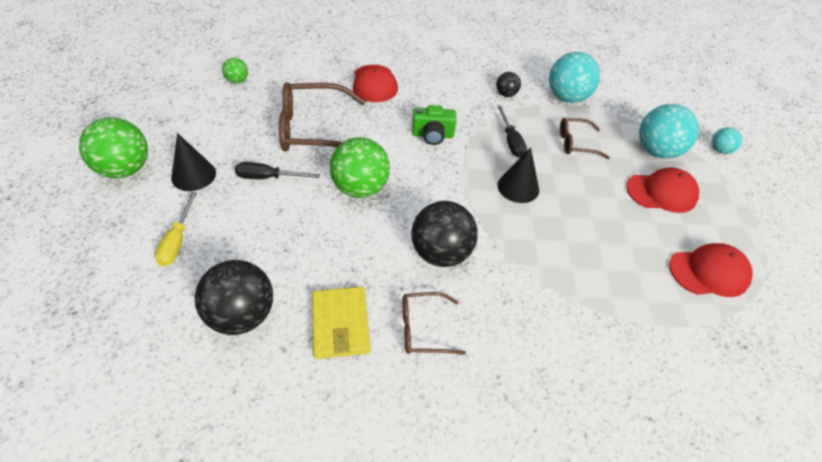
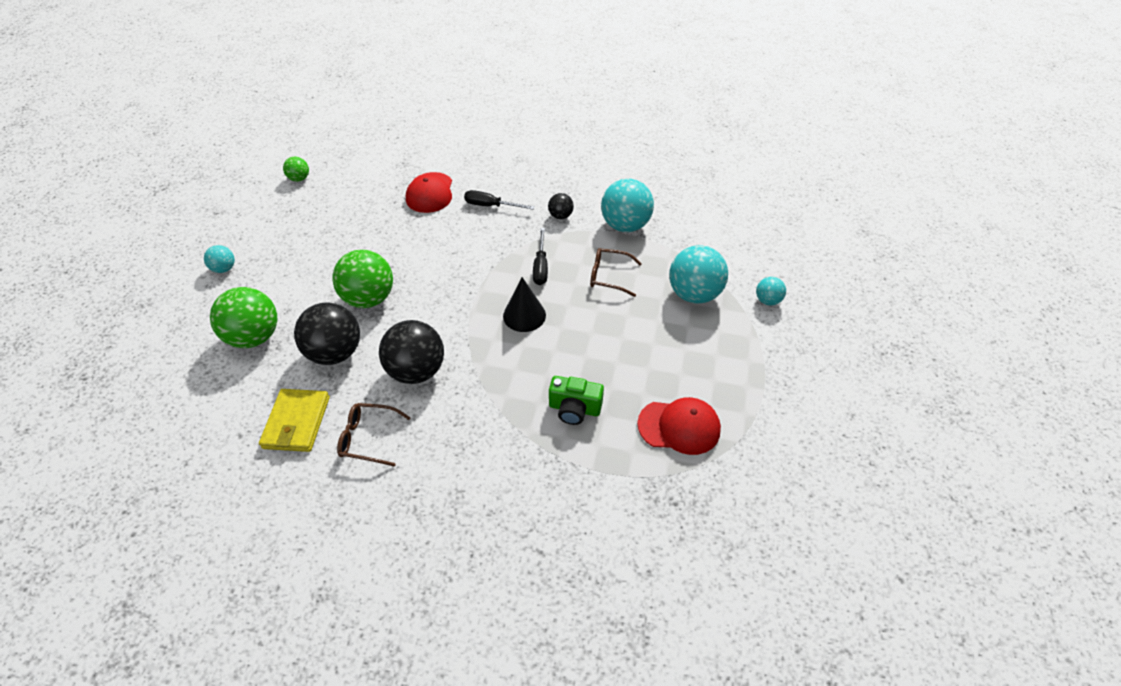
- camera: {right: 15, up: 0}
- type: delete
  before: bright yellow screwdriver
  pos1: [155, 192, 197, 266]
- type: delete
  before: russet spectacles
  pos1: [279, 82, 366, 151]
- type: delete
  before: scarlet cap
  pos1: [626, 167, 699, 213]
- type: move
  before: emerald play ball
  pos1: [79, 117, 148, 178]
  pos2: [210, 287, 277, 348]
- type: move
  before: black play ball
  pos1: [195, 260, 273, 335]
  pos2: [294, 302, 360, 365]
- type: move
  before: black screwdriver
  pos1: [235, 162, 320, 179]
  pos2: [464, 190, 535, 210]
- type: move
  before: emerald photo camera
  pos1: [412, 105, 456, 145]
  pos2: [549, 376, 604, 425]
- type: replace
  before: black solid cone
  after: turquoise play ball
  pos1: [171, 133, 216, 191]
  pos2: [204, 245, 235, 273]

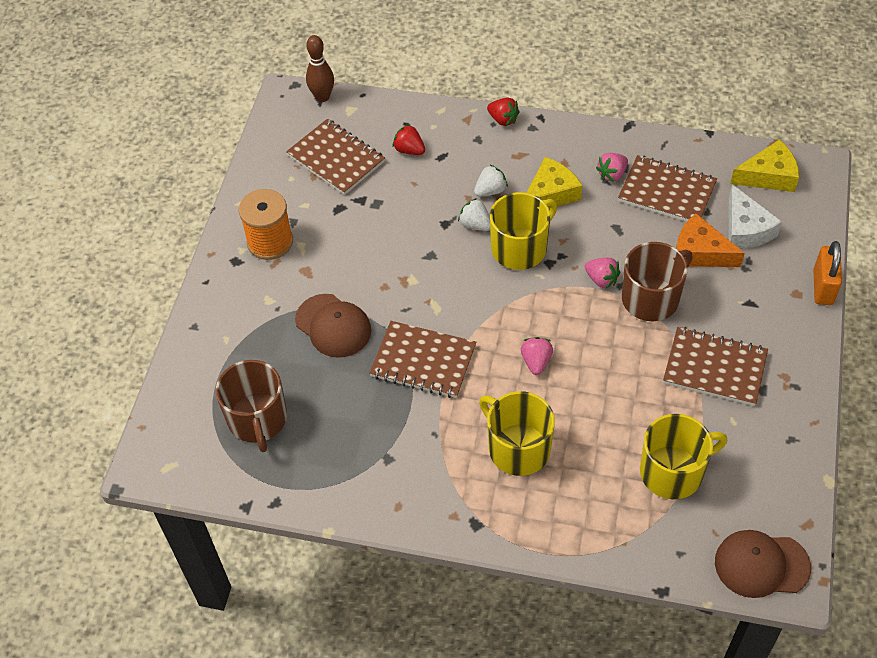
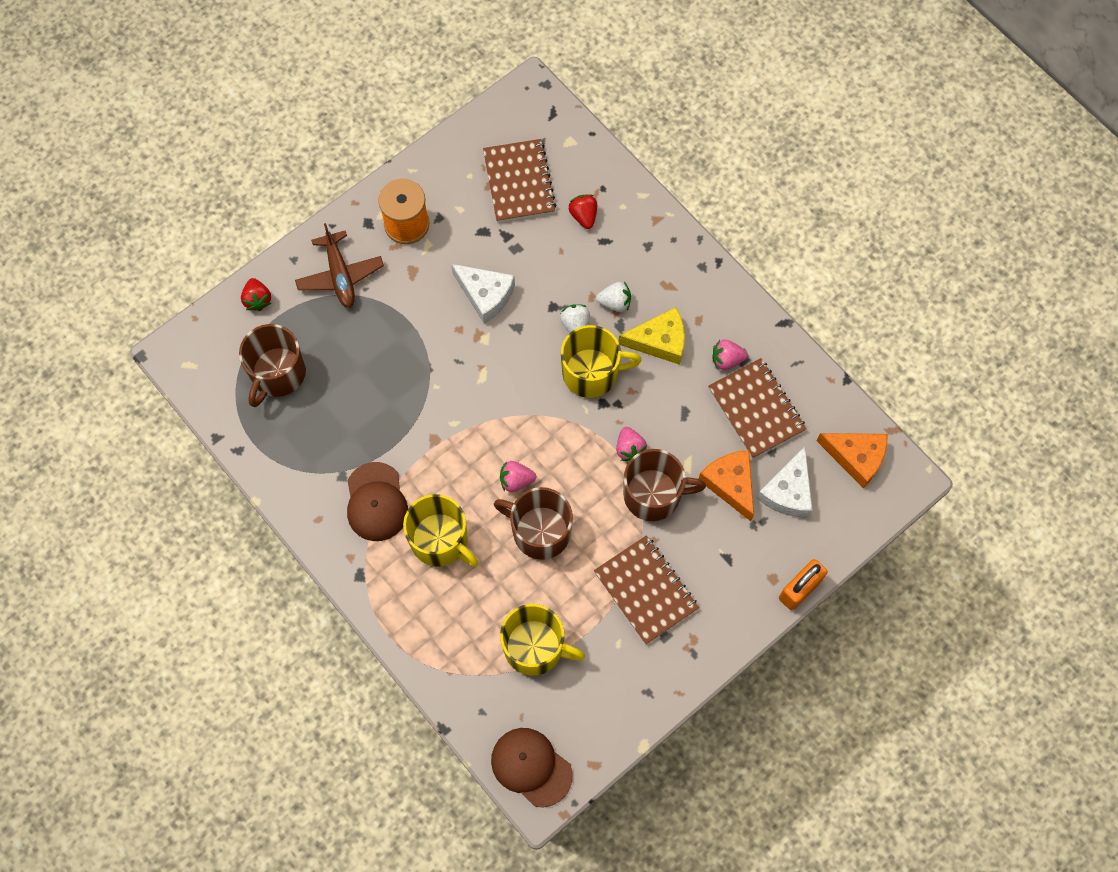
- camera: {right: 35, up: 15}
- type: delete
  before: russet bowling pin
  pos1: [306, 35, 334, 102]
- type: delete
  before: russet exercise book
  pos1: [369, 321, 477, 398]
- type: insert
  after: russet toy plane
  pos2: [295, 223, 384, 308]
- type: insert
  after: white piece of cheese
  pos2: [451, 264, 515, 324]
- type: insert
  after: russet coffee mug
  pos2: [494, 487, 573, 560]
- type: move
  before: russet cap
  pos1: [295, 294, 371, 358]
  pos2: [347, 462, 408, 541]
- type: move
  before: scarlet strawberry
  pos1: [487, 98, 520, 126]
  pos2: [241, 278, 271, 311]
- type: recolor
  before: bright yellow piece of cheese
  after: orange-coloured piece of cheese
  pos1: [730, 139, 799, 192]
  pos2: [817, 433, 888, 488]
- type: rotate
  before: bright yellow coffee mug
  pos1: [479, 391, 555, 476]
  pos2: [403, 494, 478, 567]
  turn: 135
- type: rotate
  before: pink strawberry
  pos1: [521, 337, 553, 375]
  pos2: [500, 461, 536, 492]
  turn: -135

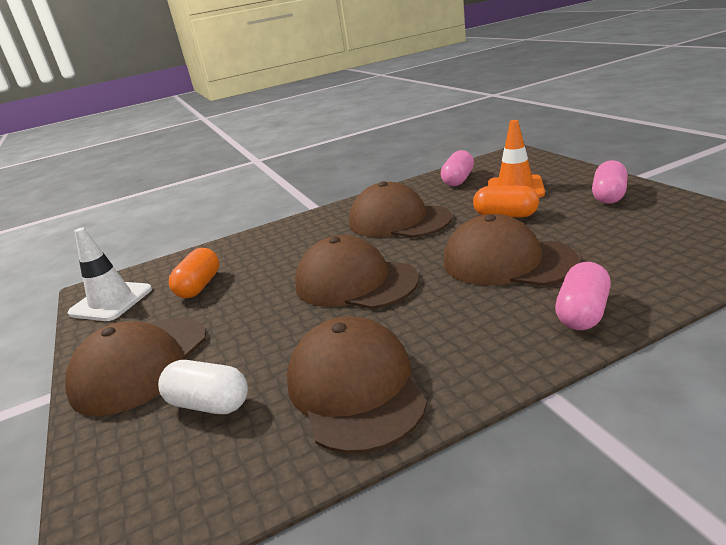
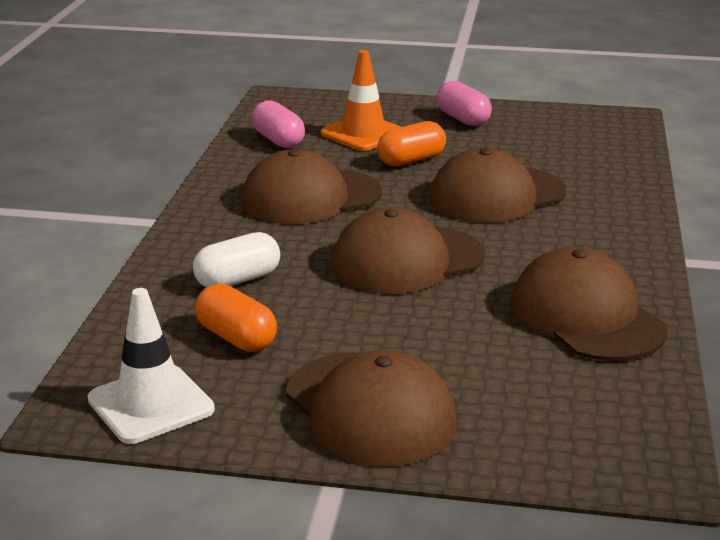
- camera: {right: -60, up: 0}
- type: delete
  before: pink pill shape
  pos1: [555, 262, 611, 330]
- type: move
  before: white pill shape
  pos1: [158, 360, 248, 414]
  pos2: [193, 232, 280, 287]
- type: rotate
  before: russet cap
  pos1: [287, 316, 427, 454]
  pos2: [510, 247, 668, 361]
  turn: 45

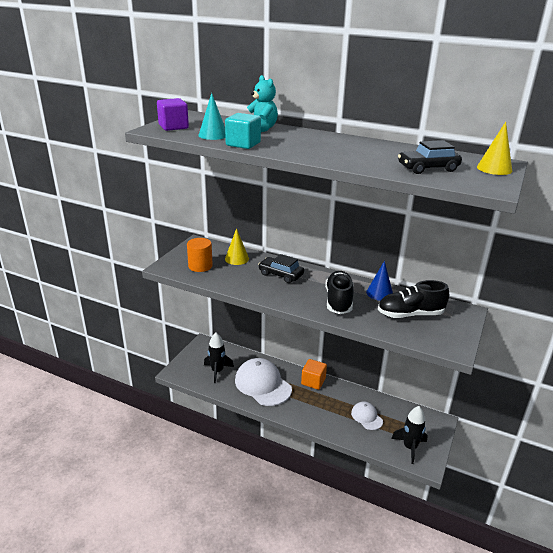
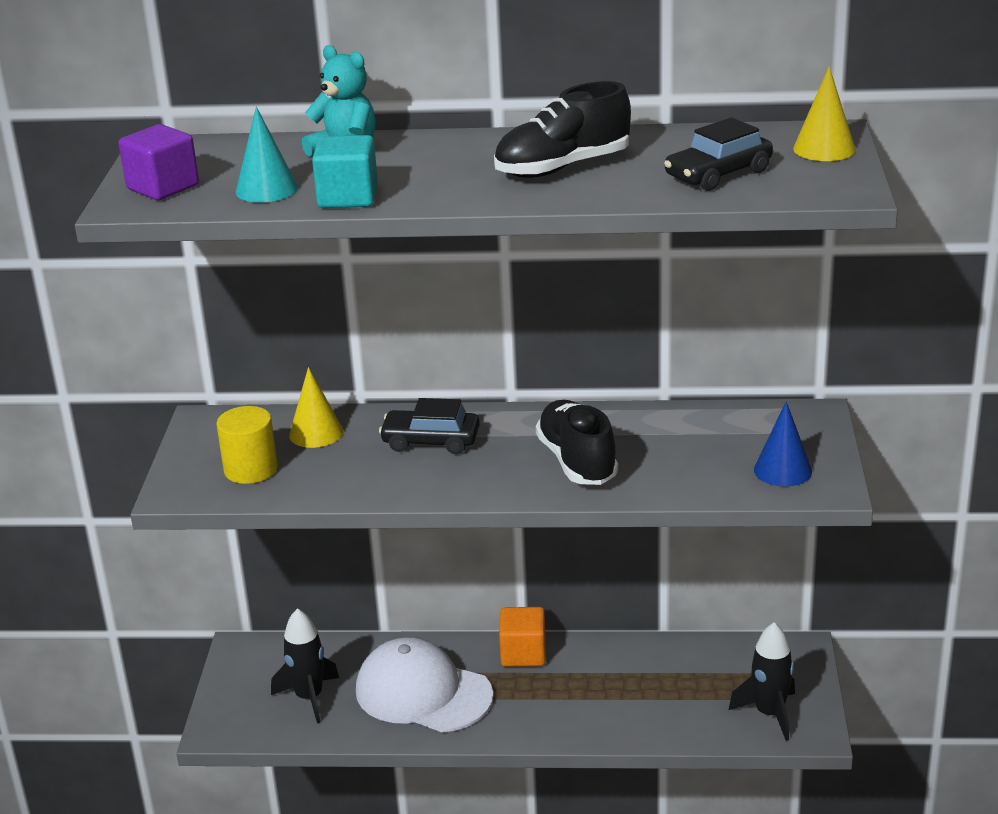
- camera: {right: -20, up: 0}
- type: delete
  before: white cap
  pos1: [351, 402, 383, 430]
- type: move
  before: royal blue solid cone
  pos1: [366, 261, 393, 301]
  pos2: [754, 401, 812, 487]
- type: move
  before: black lace-up shoe
  pos1: [378, 280, 449, 318]
  pos2: [494, 81, 631, 178]
- type: recolor
  before: orange-coloured cylinder
  after: bright yellow cylinder
  pos1: [187, 238, 213, 272]
  pos2: [217, 406, 278, 484]

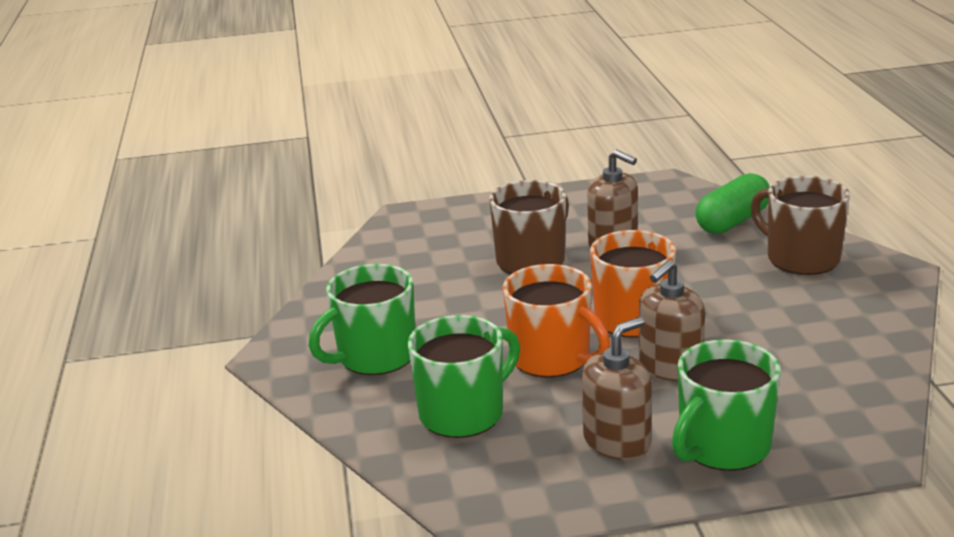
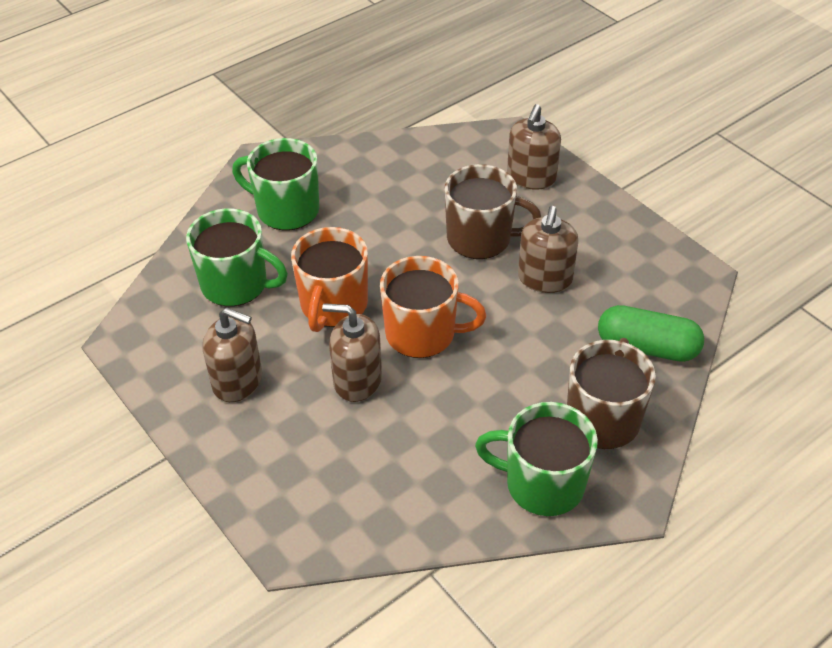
- camera: {right: 60, up: 20}
- type: insert
  after: russet pump bottle
  pos2: [507, 104, 561, 190]
- type: move
  before: emerald coffee mug
  pos1: [672, 339, 781, 471]
  pos2: [475, 402, 598, 516]

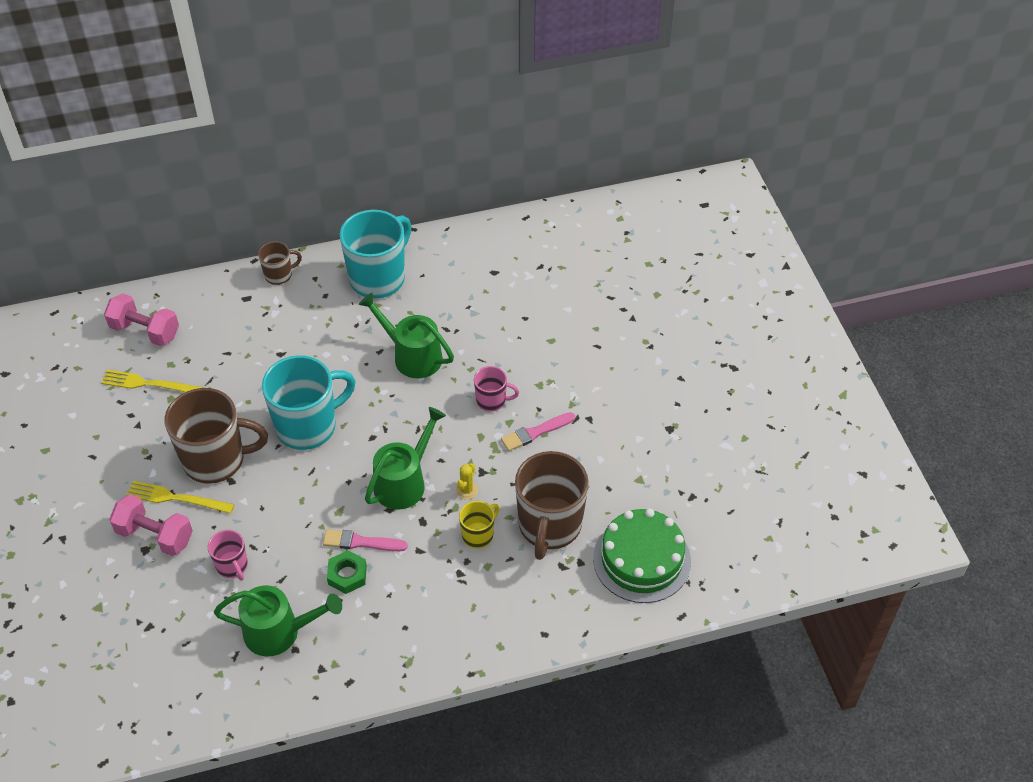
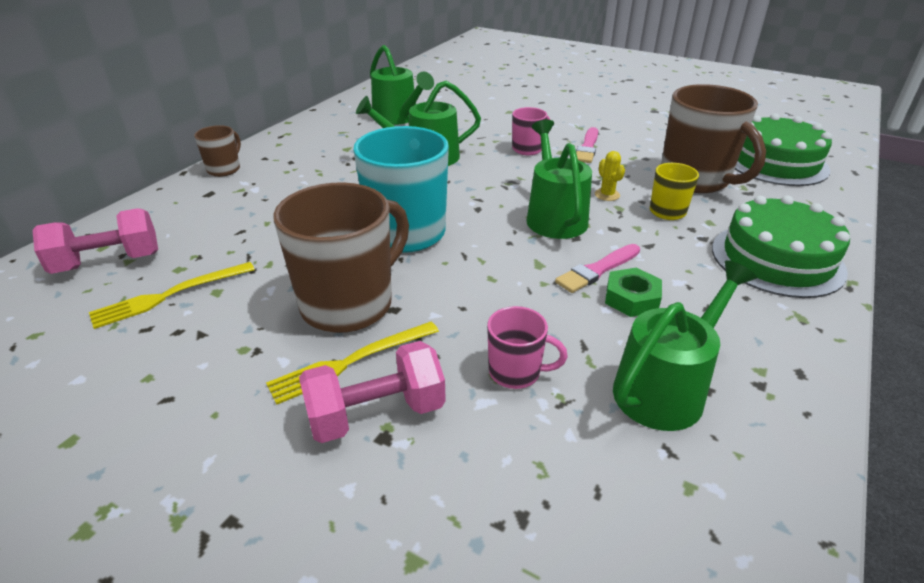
- camera: {right: -45, up: -15}
- type: delete
  before: turquoise coffee mug
  pos1: [340, 210, 411, 299]
- type: insert
  after: emerald watering can
  pos2: [370, 45, 434, 125]
- type: insert
  after: emerald layer cake
  pos2: [712, 196, 850, 298]

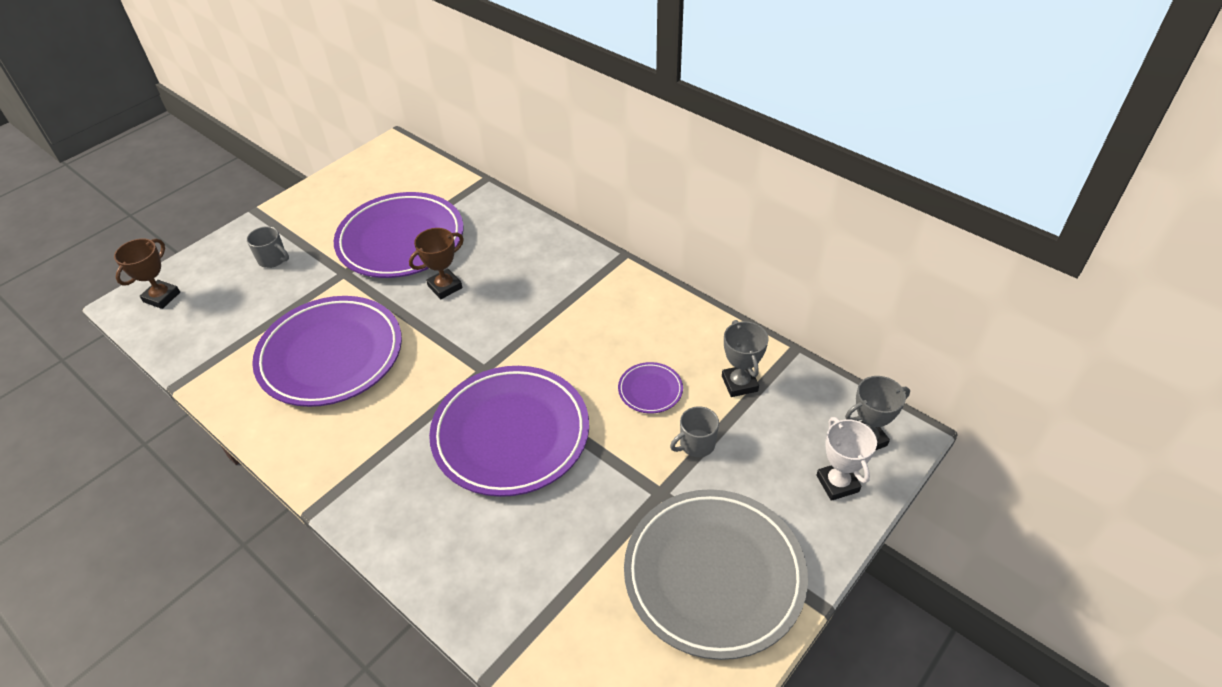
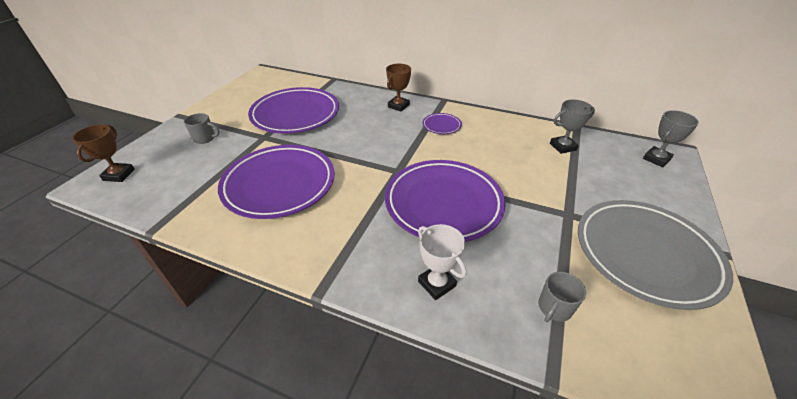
- camera: {right: -20, up: -5}
- type: move
  before: russet trophy
  pos1: [409, 228, 464, 299]
  pos2: [386, 64, 411, 112]
- type: move
  before: violet plate
  pos1: [618, 362, 683, 413]
  pos2: [422, 113, 462, 134]
- type: move
  before: gray coffee mug
  pos1: [670, 406, 719, 457]
  pos2: [538, 272, 586, 322]
- type: move
  before: white trophy
  pos1: [816, 417, 877, 501]
  pos2: [418, 224, 466, 300]
- type: rotate
  before: gray trophy
  pos1: [722, 320, 769, 397]
  pos2: [550, 99, 595, 154]
  turn: -75

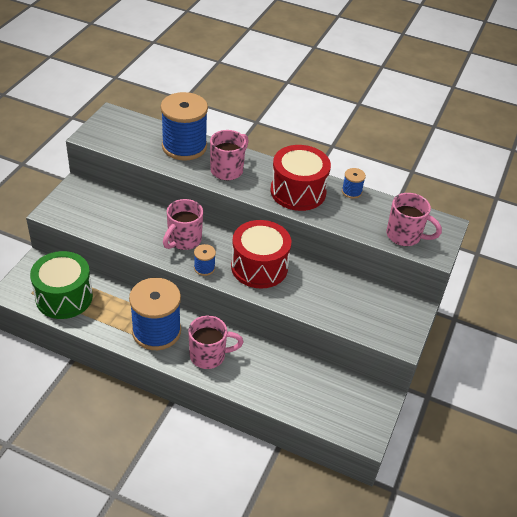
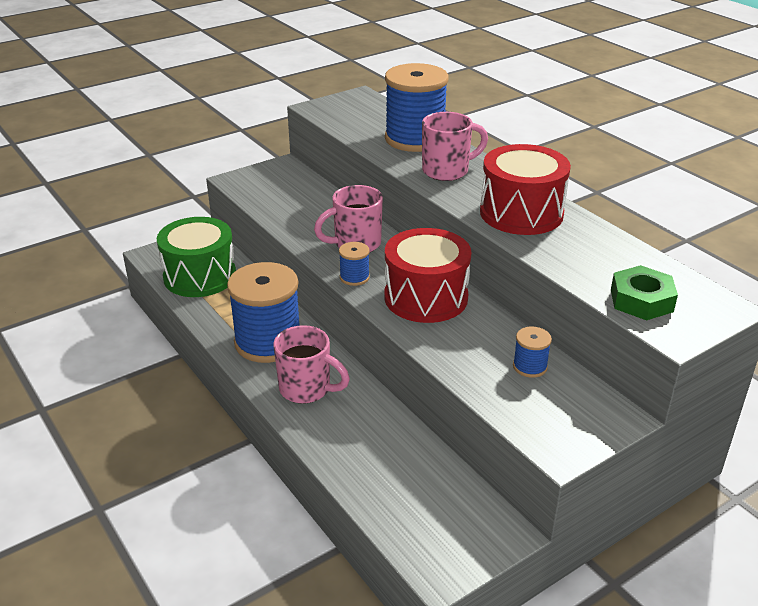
- camera: {right: 35, up: -10}
- type: move
  before: royal blue reel of thread
  pos1: [342, 168, 366, 199]
  pos2: [513, 327, 552, 378]
- type: replace
  before: pink coffee mug
  after: emerald hexagon nut
  pos1: [386, 193, 442, 246]
  pos2: [611, 265, 678, 321]

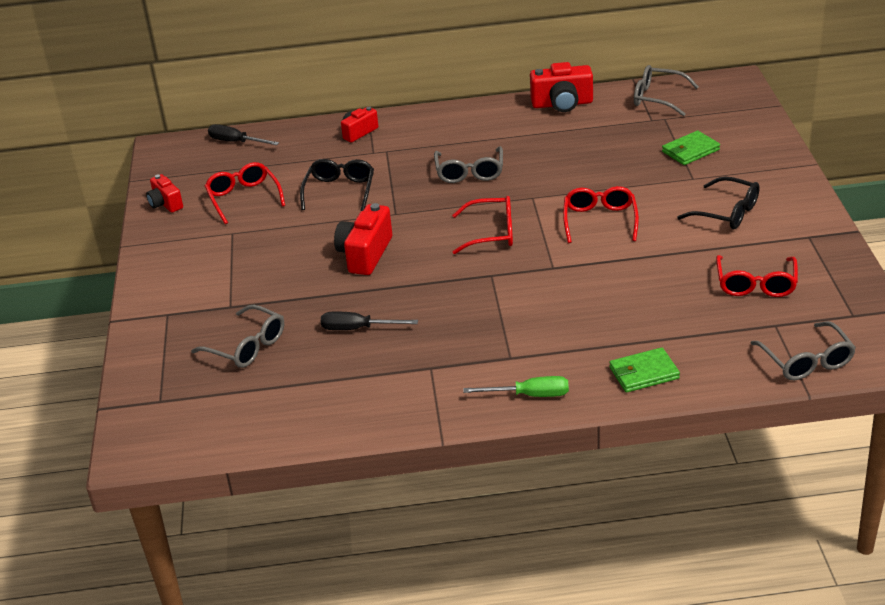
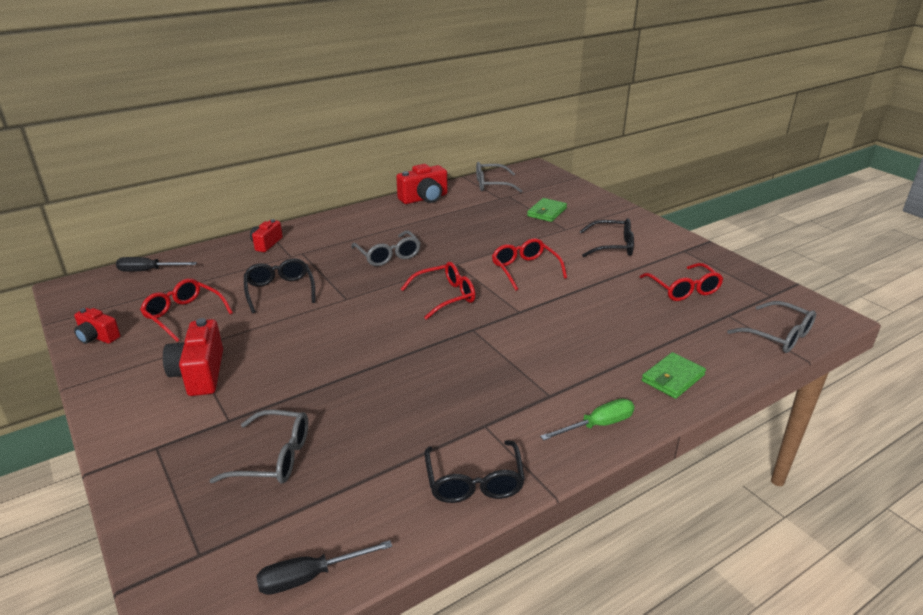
- camera: {right: -30, up: -5}
- type: insert
  after: black spectacles
  pos2: [425, 440, 525, 503]
- type: move
  before: black screwdriver
  pos1: [321, 312, 418, 330]
  pos2: [256, 540, 392, 595]
- type: move
  before: scarlet photo camera
  pos1: [334, 203, 392, 275]
  pos2: [163, 318, 223, 396]

